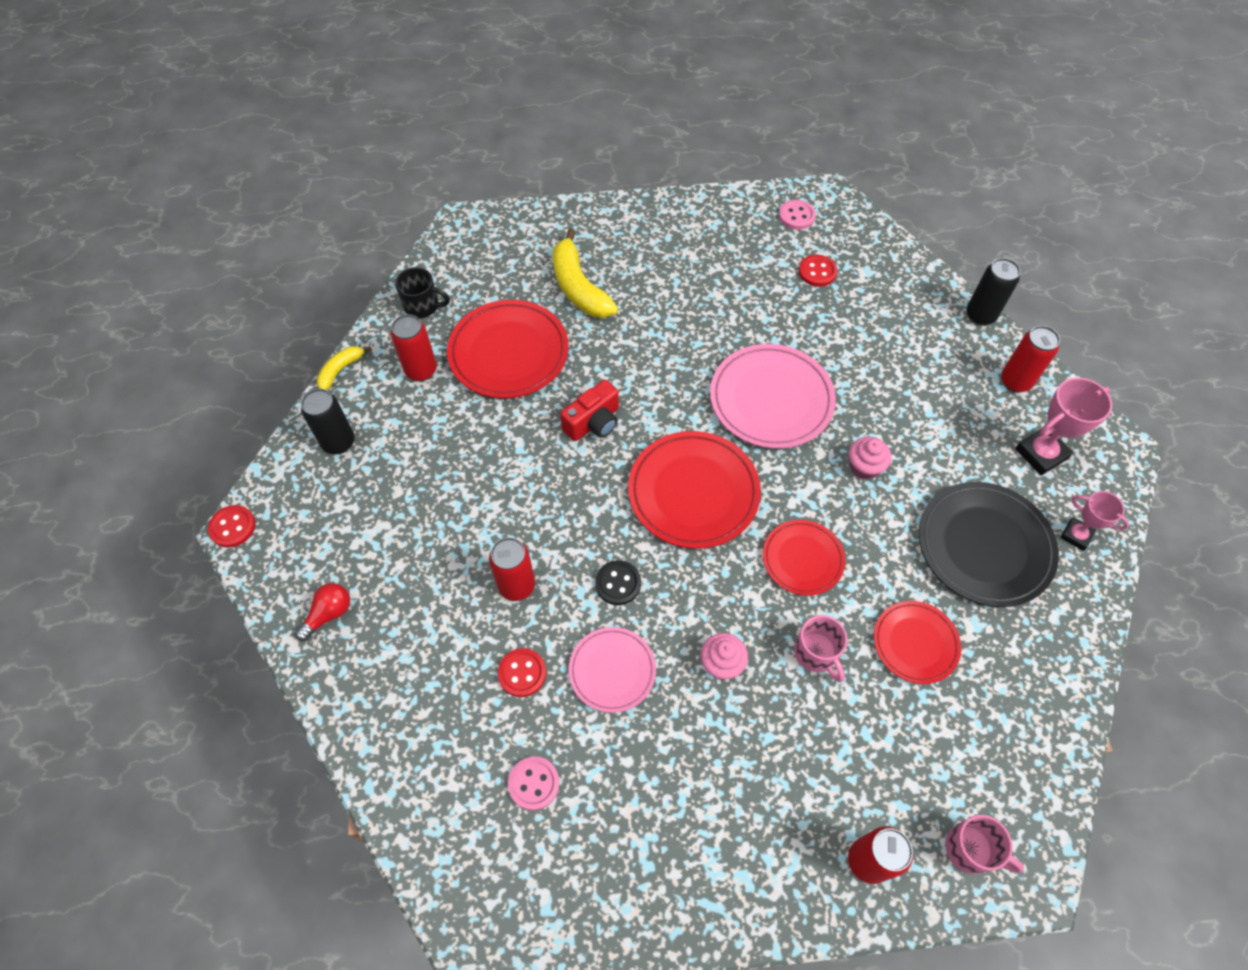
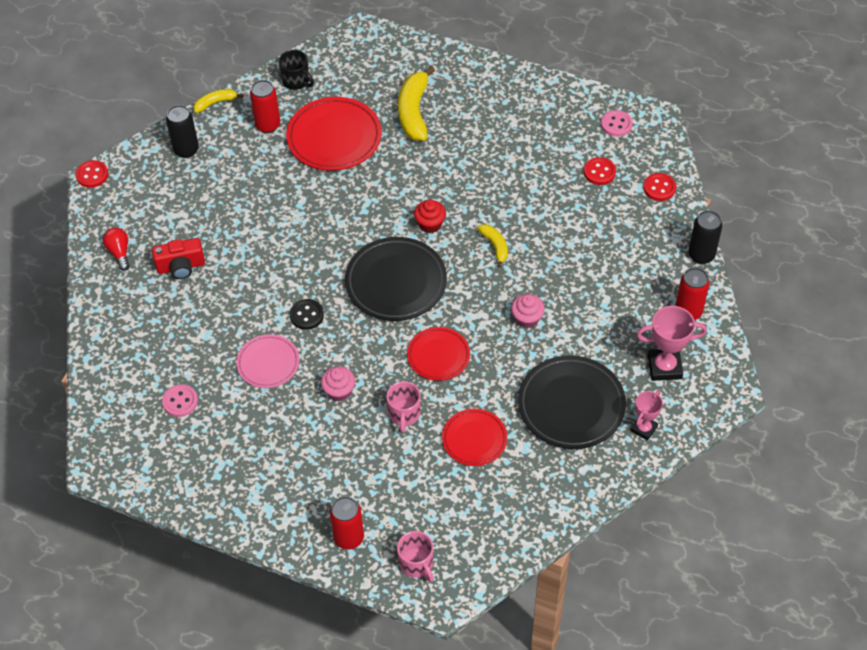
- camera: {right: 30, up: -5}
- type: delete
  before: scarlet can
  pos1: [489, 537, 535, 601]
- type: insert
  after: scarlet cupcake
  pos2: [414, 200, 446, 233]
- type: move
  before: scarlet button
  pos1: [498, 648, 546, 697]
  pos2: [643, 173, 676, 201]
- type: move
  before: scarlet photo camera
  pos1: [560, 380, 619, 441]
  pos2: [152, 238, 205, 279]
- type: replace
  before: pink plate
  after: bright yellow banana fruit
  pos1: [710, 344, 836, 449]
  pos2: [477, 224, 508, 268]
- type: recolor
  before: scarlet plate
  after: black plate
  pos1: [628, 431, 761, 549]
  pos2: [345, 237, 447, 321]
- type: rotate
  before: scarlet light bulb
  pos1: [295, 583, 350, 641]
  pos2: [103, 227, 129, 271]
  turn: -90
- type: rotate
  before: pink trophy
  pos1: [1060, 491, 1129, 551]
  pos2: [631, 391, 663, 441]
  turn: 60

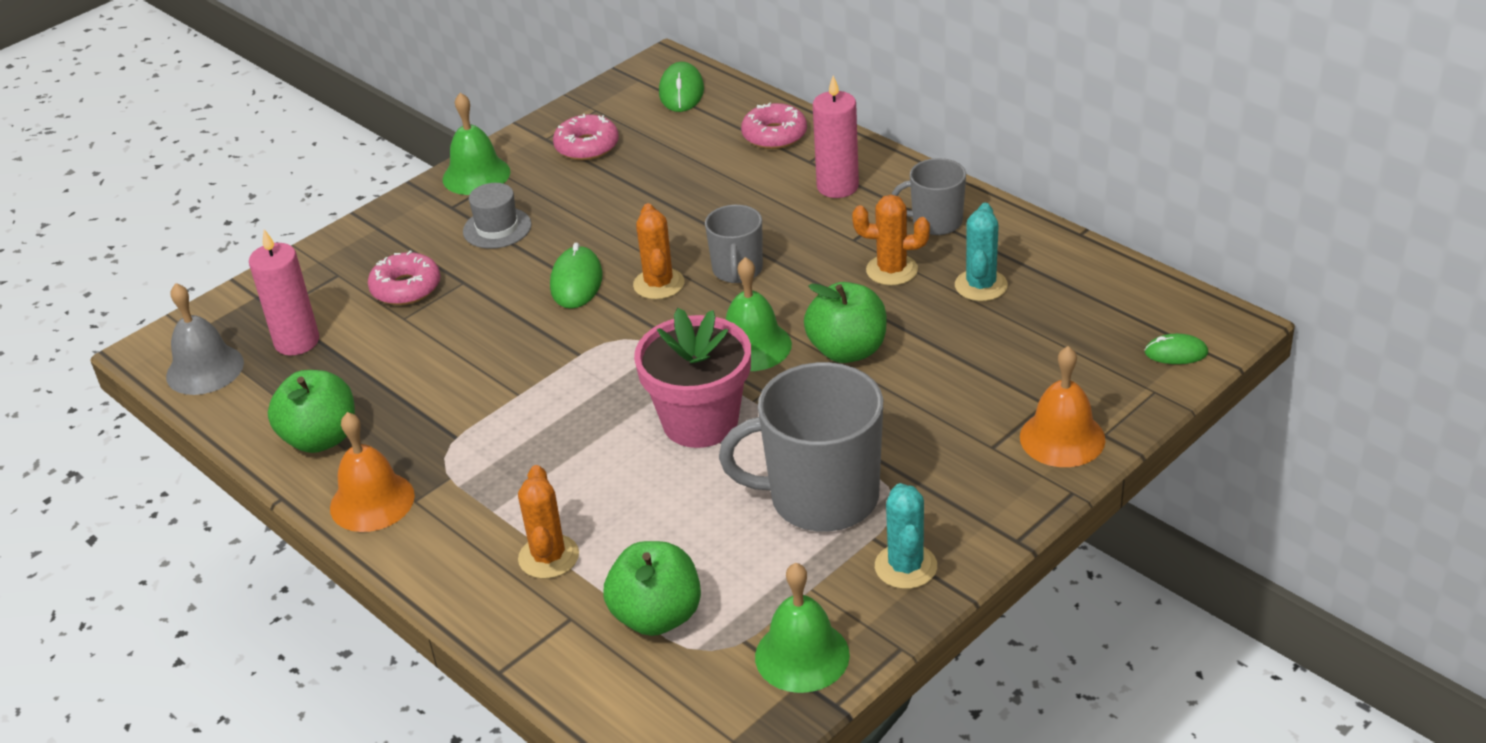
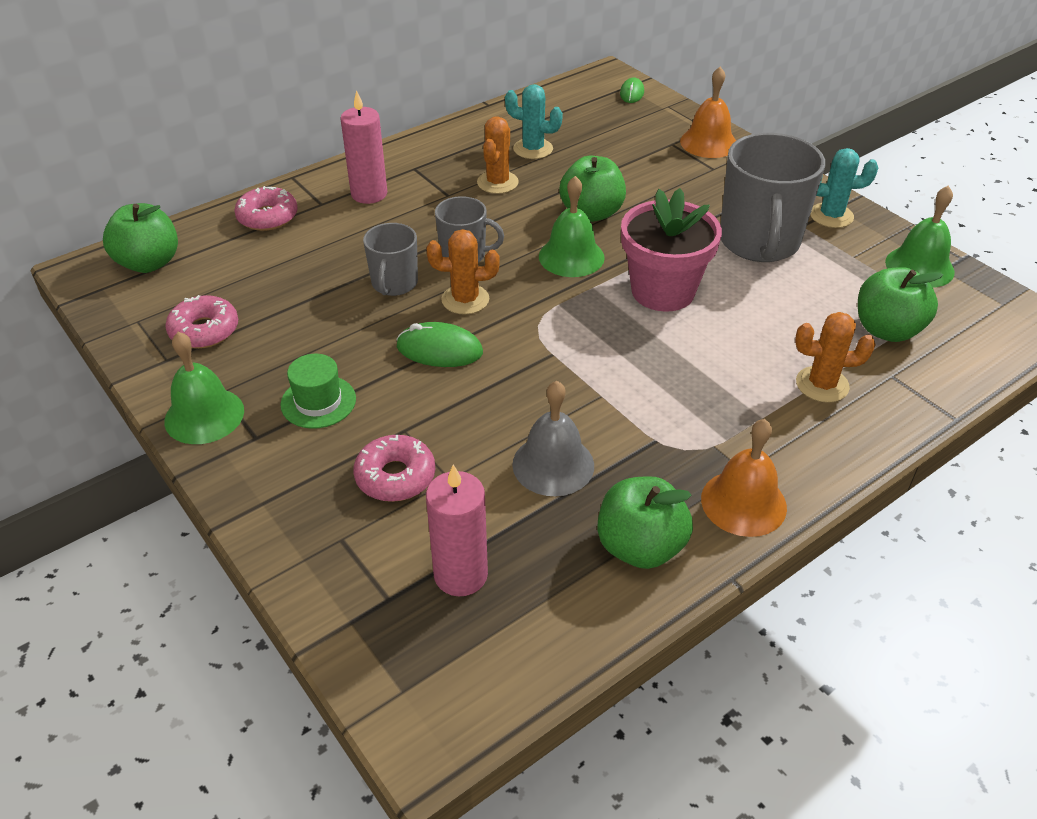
- camera: {right: -85, up: 5}
- type: move
  before: gray hand bell
  pos1: [166, 283, 244, 395]
  pos2: [512, 381, 594, 496]
- type: move
  before: gray coffee mug
  pos1: [892, 158, 966, 235]
  pos2: [363, 223, 418, 296]
- type: replace
  before: emerald computer mouse
  after: emerald apple
  pos1: [659, 62, 704, 112]
  pos2: [103, 203, 178, 273]
- type: recolor
  before: gray top hat
  after: emerald top hat
  pos1: [463, 183, 532, 249]
  pos2: [280, 354, 356, 429]

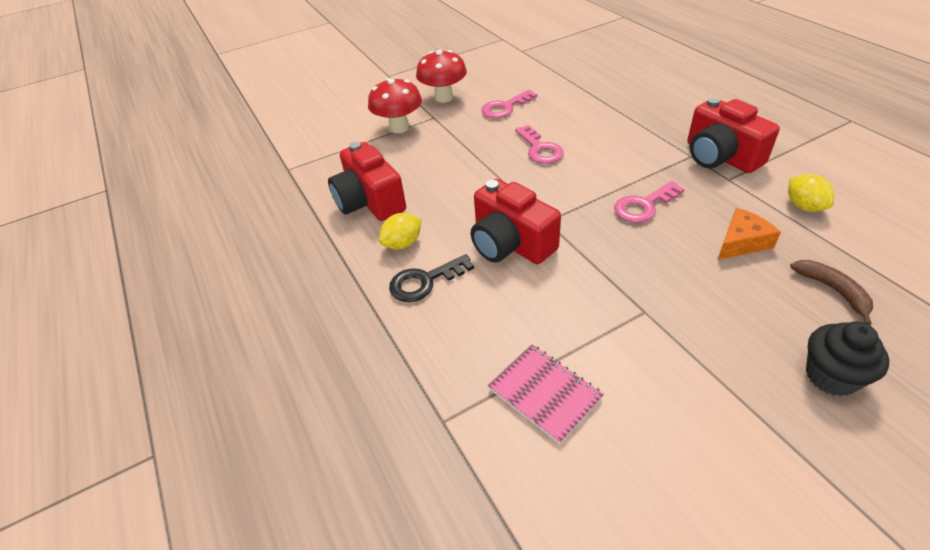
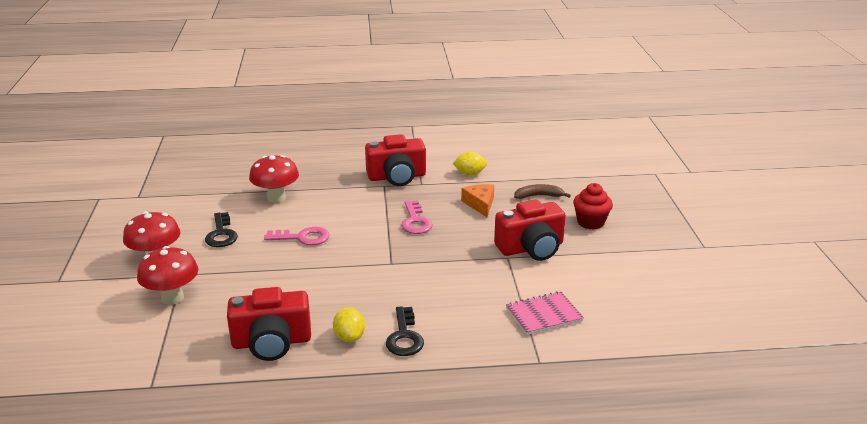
- camera: {right: -70, up: -15}
- type: insert
  after: scarlet mushroom
  pos2: [249, 155, 299, 203]
- type: move
  before: scarlet photo camera
  pos1: [471, 179, 561, 264]
  pos2: [494, 200, 566, 261]
- type: recolor
  before: pink latchkey
  after: black latchkey
  pos1: [481, 90, 537, 119]
  pos2: [205, 212, 238, 247]
- type: recolor
  before: black cupcake
  after: scarlet cupcake
  pos1: [806, 321, 889, 396]
  pos2: [573, 183, 613, 230]

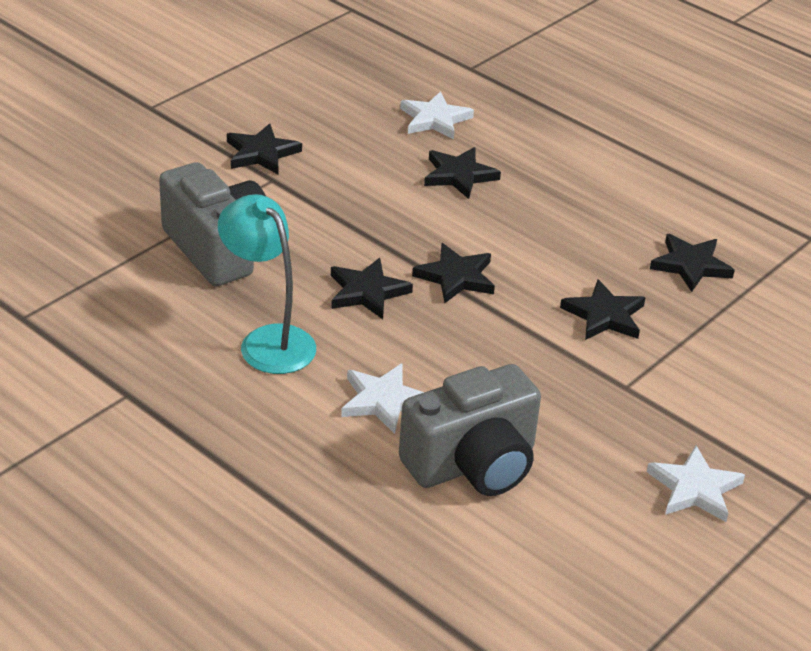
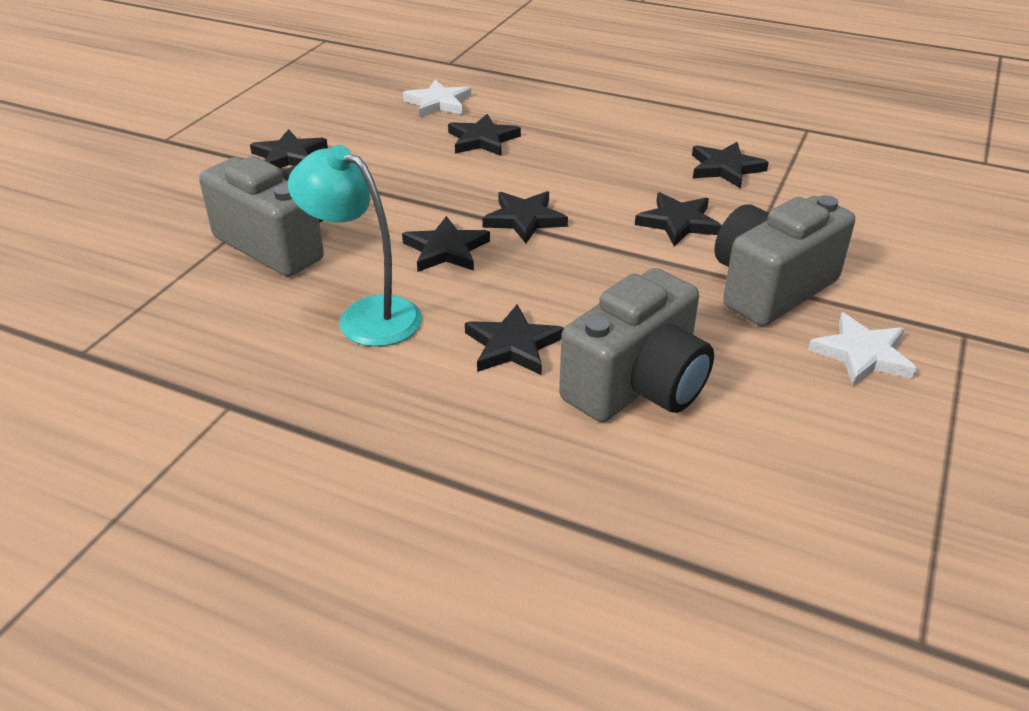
- camera: {right: -15, up: 0}
- type: insert
  after: gray photo camera
  pos2: [714, 195, 855, 326]
- type: recolor
  before: white five-pointed star
  after: black five-pointed star
  pos1: [341, 363, 424, 434]
  pos2: [465, 304, 564, 375]

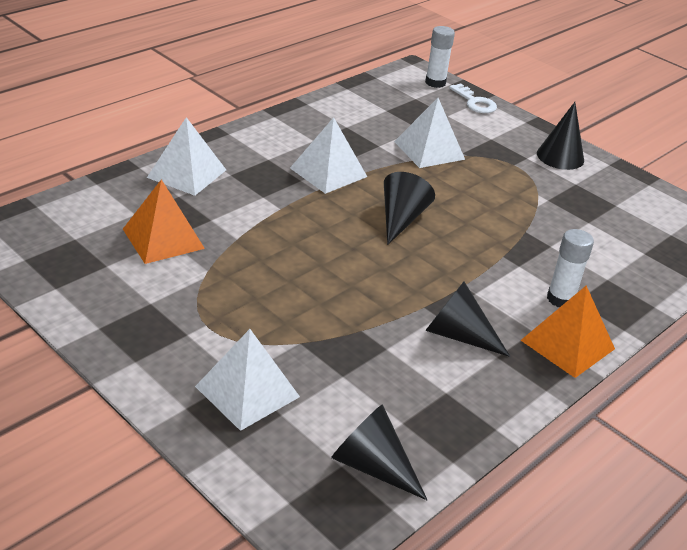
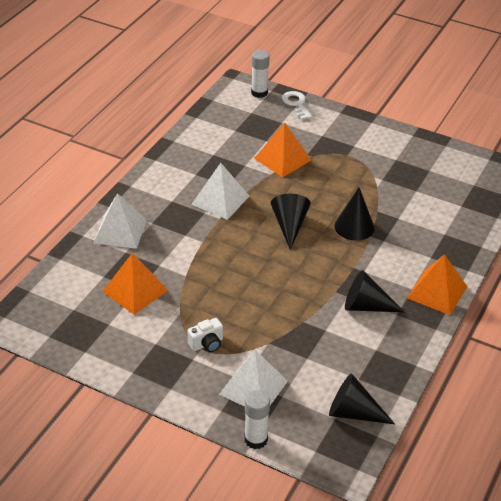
- camera: {right: -15, up: 5}
- type: insert
  after: white photo camera
  pos2: [188, 318, 223, 352]
- type: move
  before: black solid cone
  pos1: [537, 102, 584, 170]
  pos2: [335, 187, 374, 241]
- type: move
  before: white glue stick
  pos1: [547, 229, 594, 307]
  pos2: [244, 390, 270, 449]
- type: recolor
  before: white pyramid
  after: orange-coloured pyramid
  pos1: [394, 98, 465, 168]
  pos2: [254, 122, 311, 177]
- type: rotate
  before: white latchkey
  pos1: [449, 83, 497, 113]
  pos2: [282, 91, 313, 120]
  turn: -150

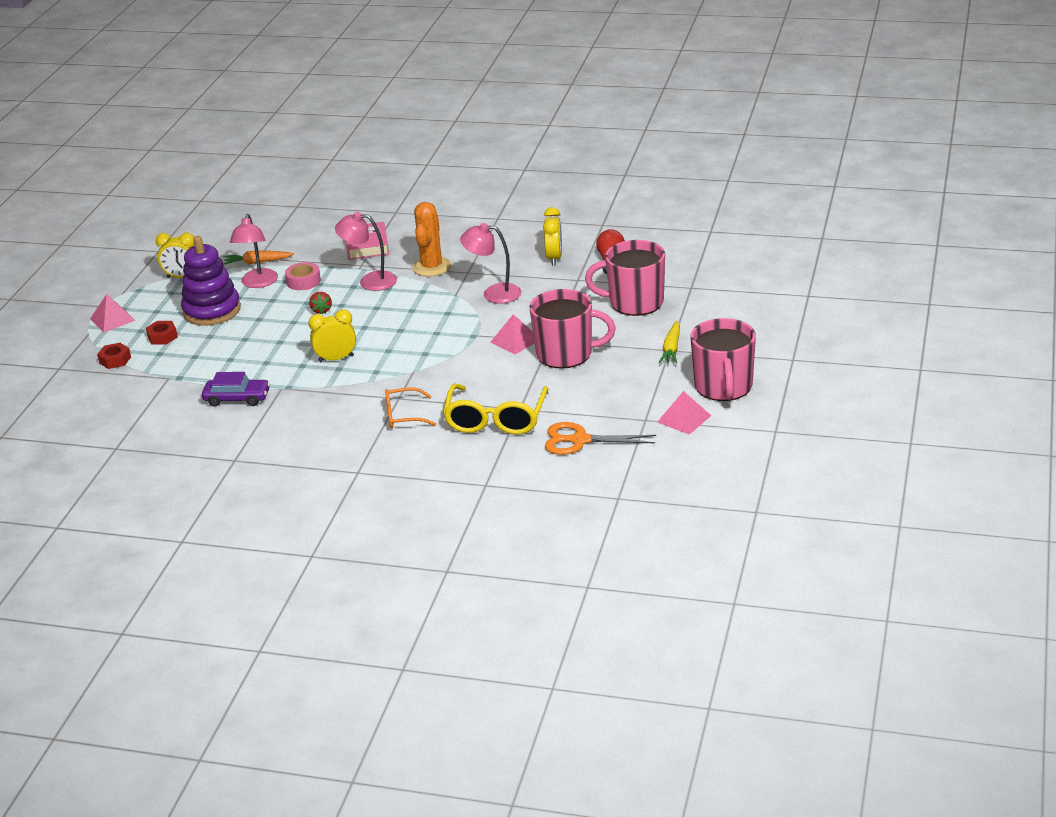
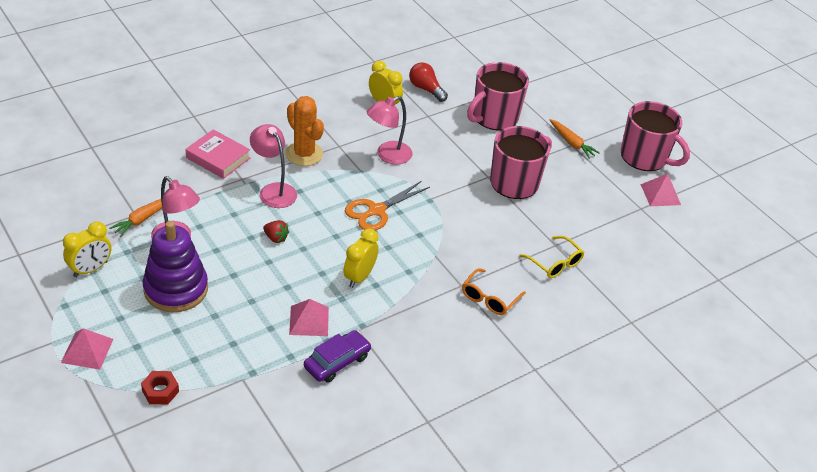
- camera: {right: -55, up: 10}
- type: delete
  before: scarlet hexagon nut
  pos1: [146, 321, 178, 344]
- type: delete
  before: pink roll of tape
  pos1: [285, 262, 321, 290]
- type: move
  before: pink pyramid
  pos1: [491, 314, 534, 355]
  pos2: [289, 299, 329, 336]
- type: move
  before: orange-coloured shears
  pos1: [545, 422, 656, 455]
  pos2: [345, 181, 430, 231]
- type: recolor
  before: bright yellow root vegetable
  after: orange-coloured root vegetable
  pos1: [659, 320, 680, 364]
  pos2: [550, 119, 600, 159]
- type: rotate
  before: pink lamp
  pos1: [335, 212, 397, 291]
  pos2: [250, 124, 297, 208]
  turn: 90
- type: resize
  before: bright yellow spectacles
  pos1: [443, 384, 548, 435]
  pos2: [519, 236, 584, 278]
  scale: 0.59

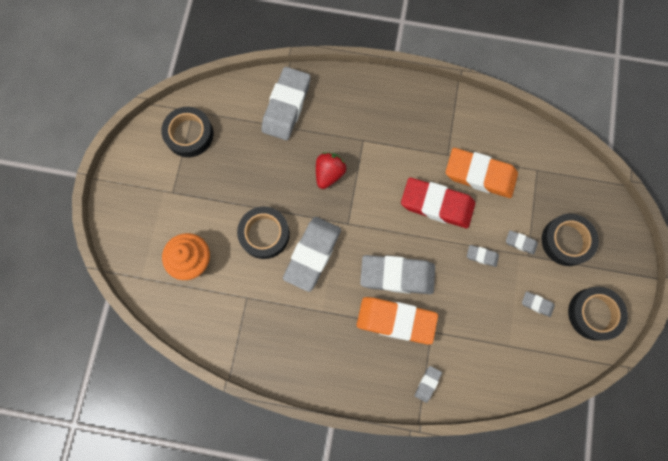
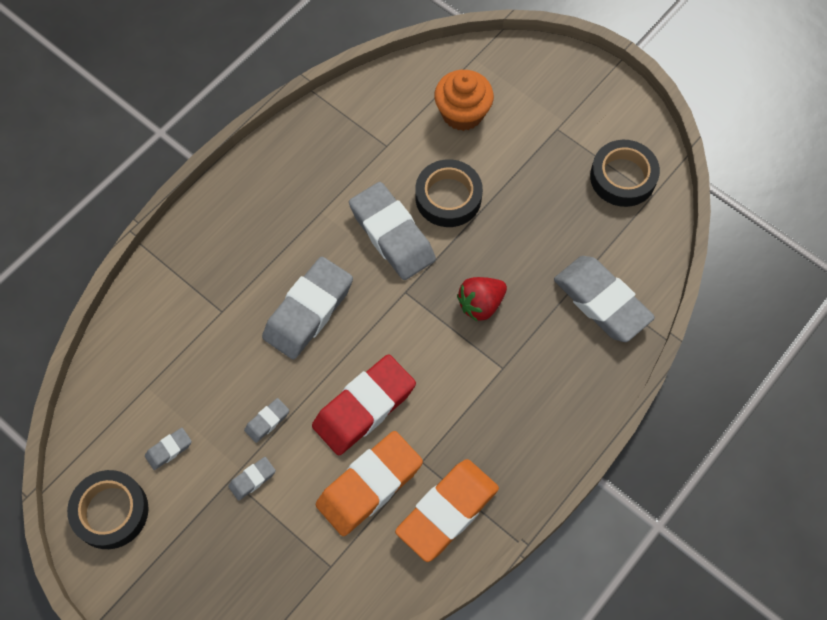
- camera: {right: 120, up: -10}
- type: delete
  before: gray eraser
  pos1: [415, 366, 442, 403]
- type: delete
  before: black roll of tape
  pos1: [542, 214, 599, 266]
- type: move
  before: orange-coloured eraser
  pos1: [357, 297, 438, 345]
  pos2: [395, 459, 499, 562]
- type: rotate
  before: scarlet strawberry
  pos1: [316, 152, 346, 189]
  pos2: [457, 277, 507, 321]
  turn: 90

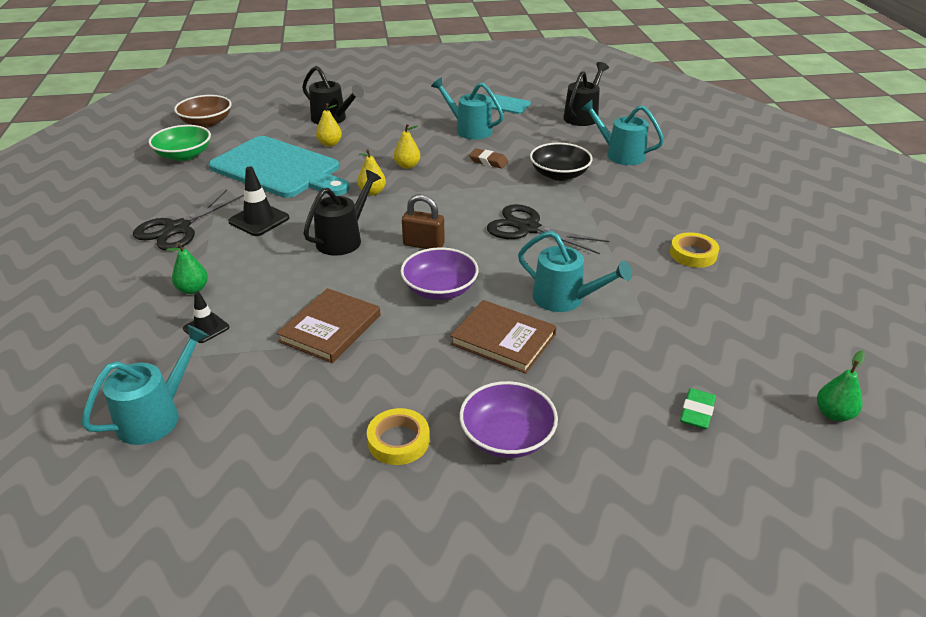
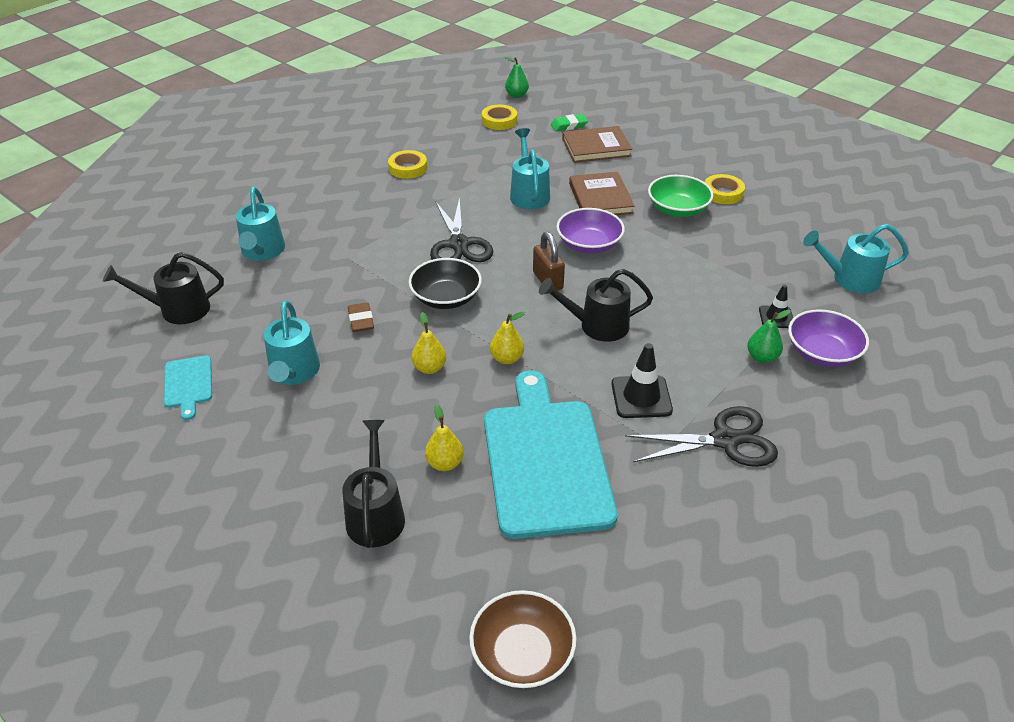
- camera: {right: -130, up: 5}
- type: insert
  after: bright yellow roll of tape
  pos2: [482, 105, 517, 130]
- type: move
  before: emerald serving bowl
  pos1: [149, 125, 211, 161]
  pos2: [648, 175, 713, 217]
- type: move
  before: russet hardback
  pos1: [276, 288, 381, 363]
  pos2: [562, 126, 632, 163]
- type: move
  before: violet serving bowl
  pos1: [460, 381, 558, 458]
  pos2: [788, 309, 869, 367]
- type: move
  before: black serving bowl
  pos1: [530, 143, 593, 181]
  pos2: [409, 258, 482, 309]

